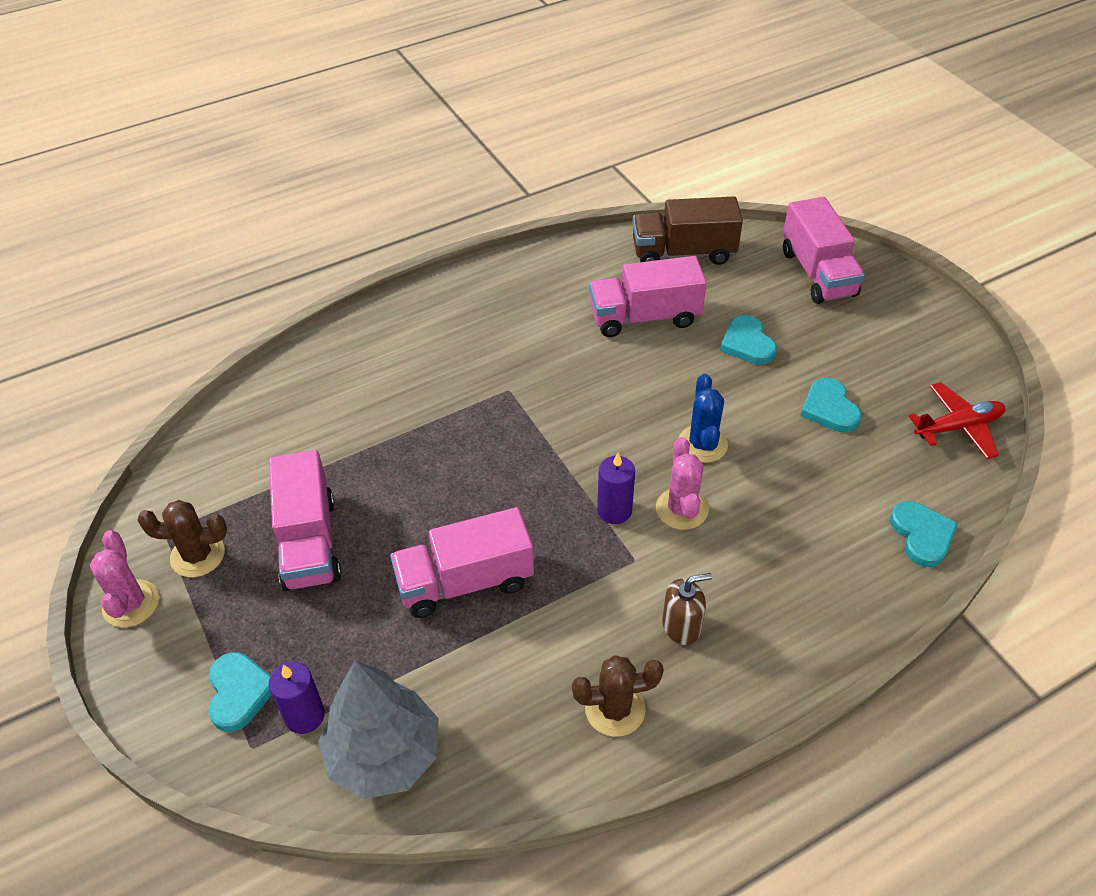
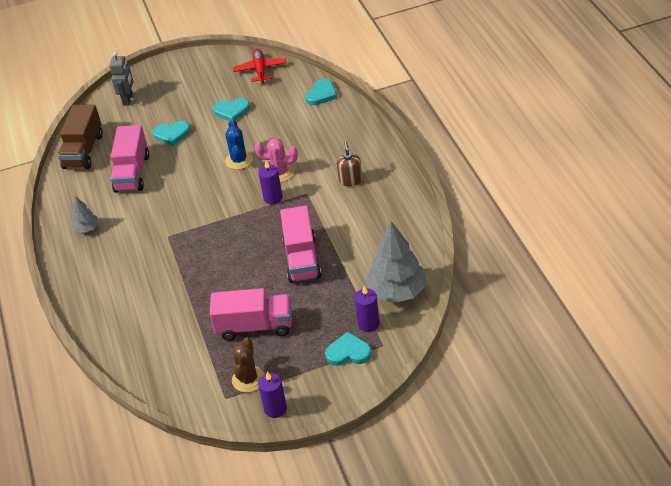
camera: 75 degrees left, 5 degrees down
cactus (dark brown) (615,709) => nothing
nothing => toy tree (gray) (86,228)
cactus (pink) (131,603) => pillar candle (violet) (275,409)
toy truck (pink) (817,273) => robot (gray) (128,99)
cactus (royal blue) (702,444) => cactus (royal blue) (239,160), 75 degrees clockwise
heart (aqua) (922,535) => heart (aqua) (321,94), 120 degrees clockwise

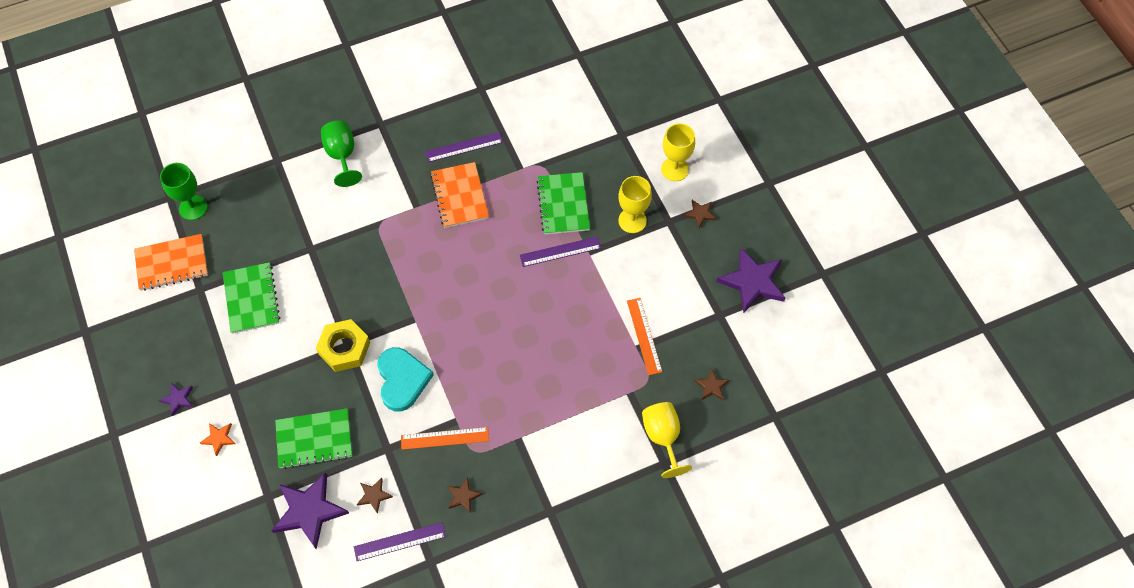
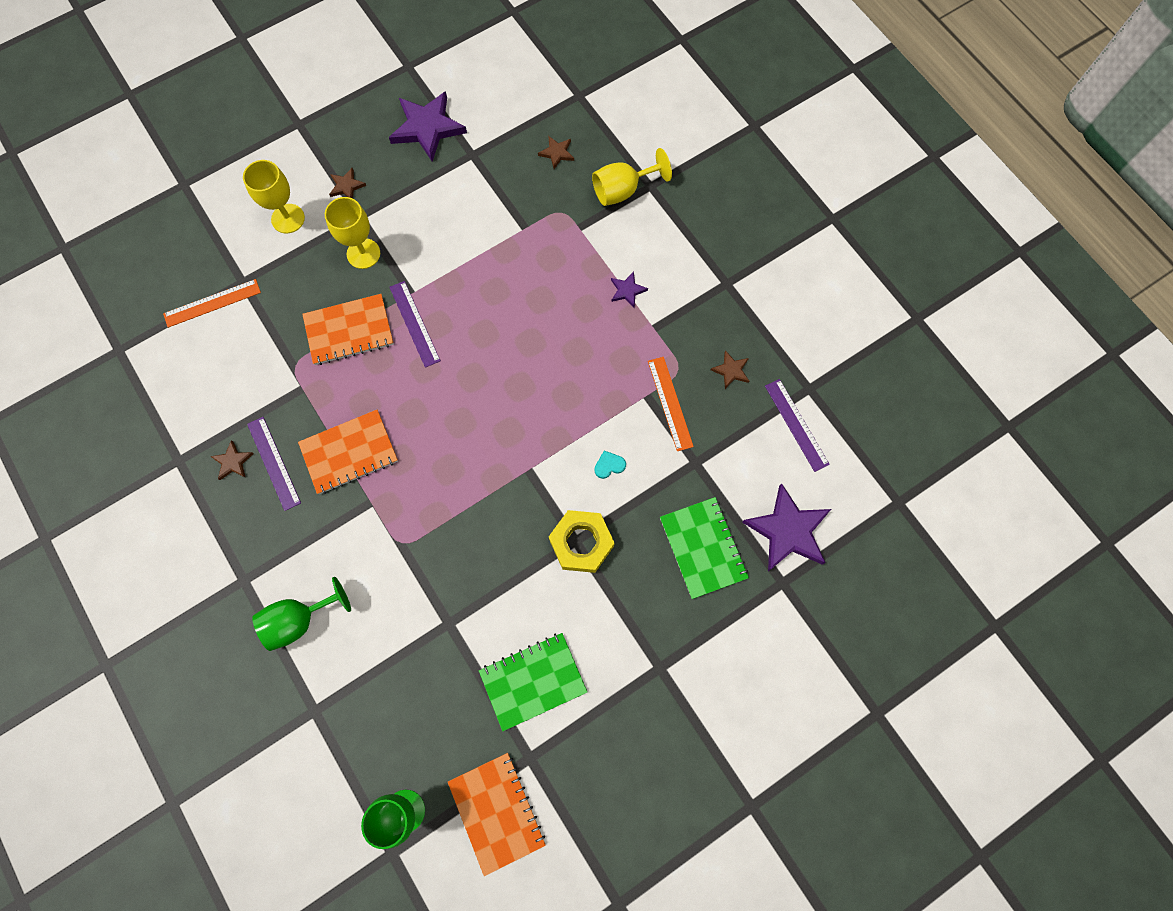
camera: 100 degrees left, 10 degrees up
star shape (orange) (219,438) => nothing
star shape (violet) (178,399) => star shape (violet) (627,290), moved
star shape (dark brown) (374,495) => star shape (dark brown) (233,462), moved
ruler (orange) (644,336) => ruler (orange) (212,303), moved
exercise book (leaf-green) (563,204) => exercise book (orange) (349,330)
heart (aqua) (402,380) => heart (aqua) (609,465), x0.41

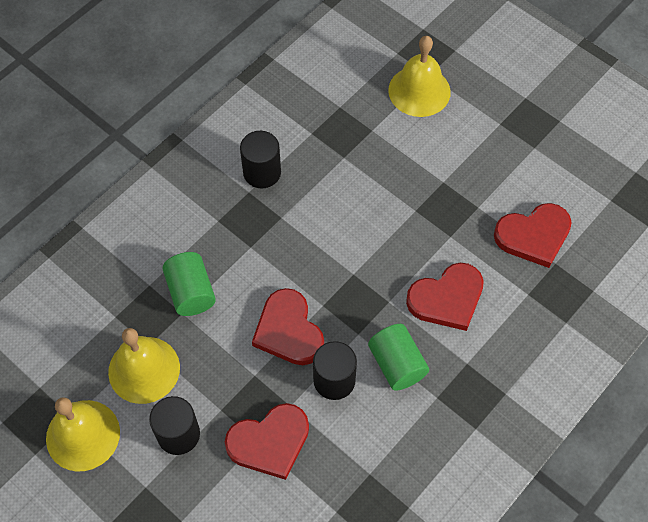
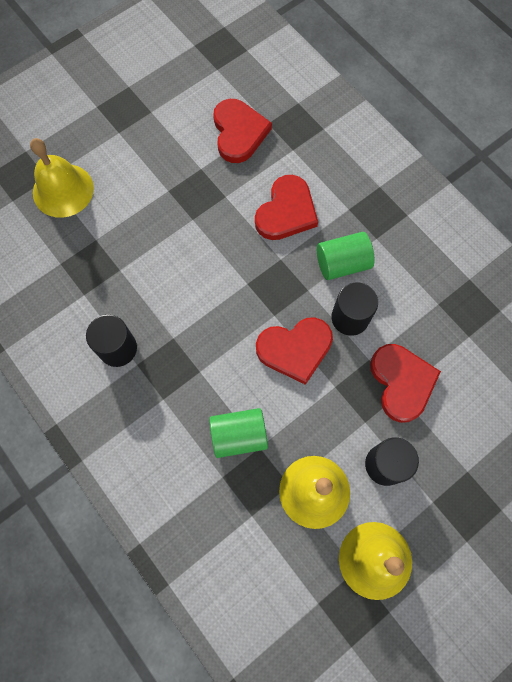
camera: 80 degrees left, 10 degrees up
heart (scarlet) (447,299) => heart (scarlet) (286,211), 45 degrees clockwise

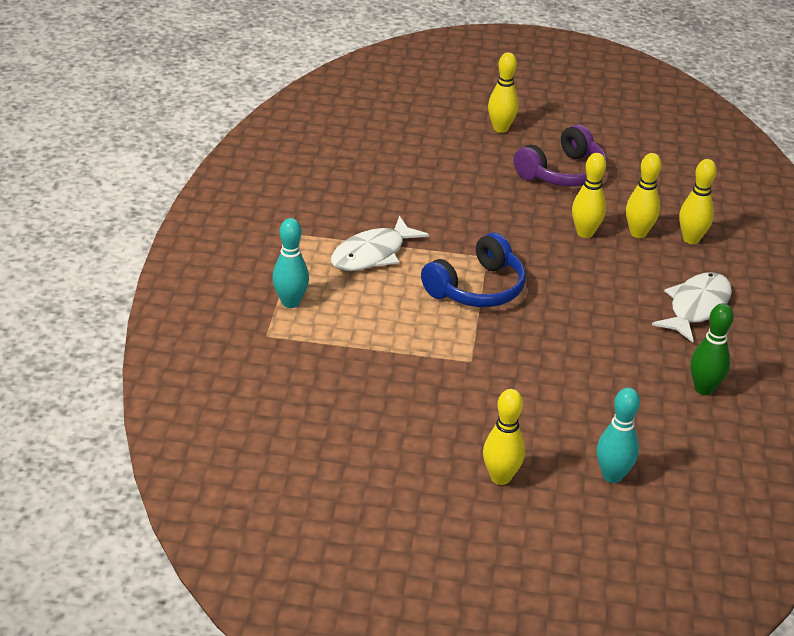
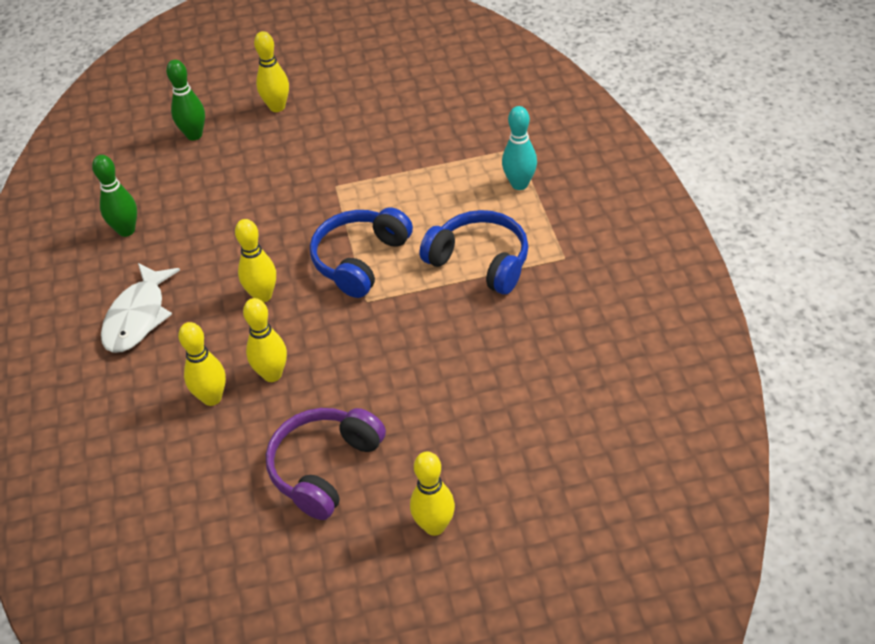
camera: 165 degrees right, 10 degrees up
skittle (bright yellow) (691,239) => skittle (bright yellow) (263,296), moved
fish figure (white) (372,254) => over-ear headphones (royal blue) (480,262)
skittle (aqua) (612,475) => skittle (leaf-green) (194,135)

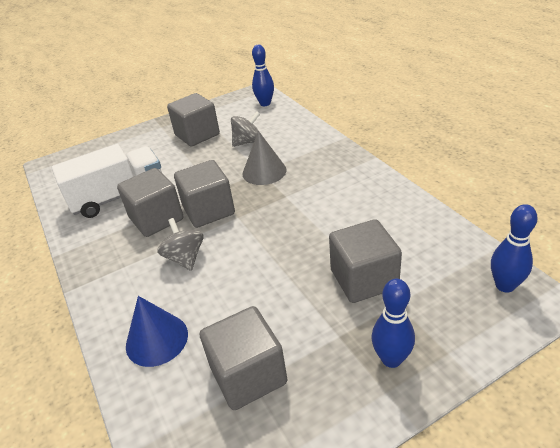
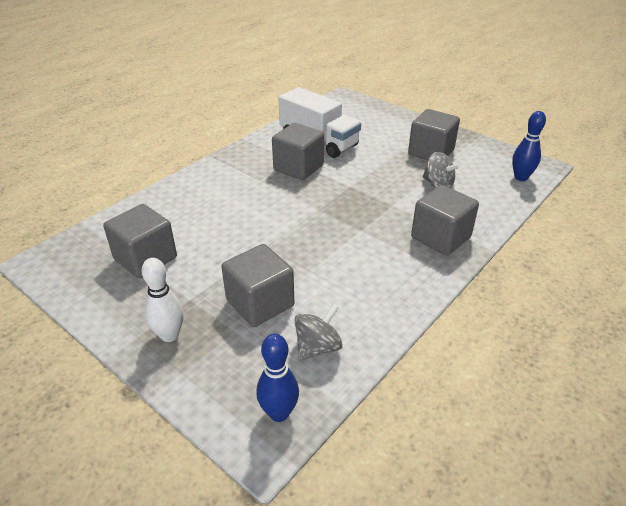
camera: 65 degrees right, 0 degrees up
solid cone (royal blue) (157,339) => nothing
solid cone (gray) (264,171) => nothing
spinning top (gray) (185,258) => spinning top (gray) (317,347), moved
solid cube (gray) (208,210) => solid cube (gray) (440,237), moved
skittle (royal blue) (391,359) => skittle (white) (169,335)

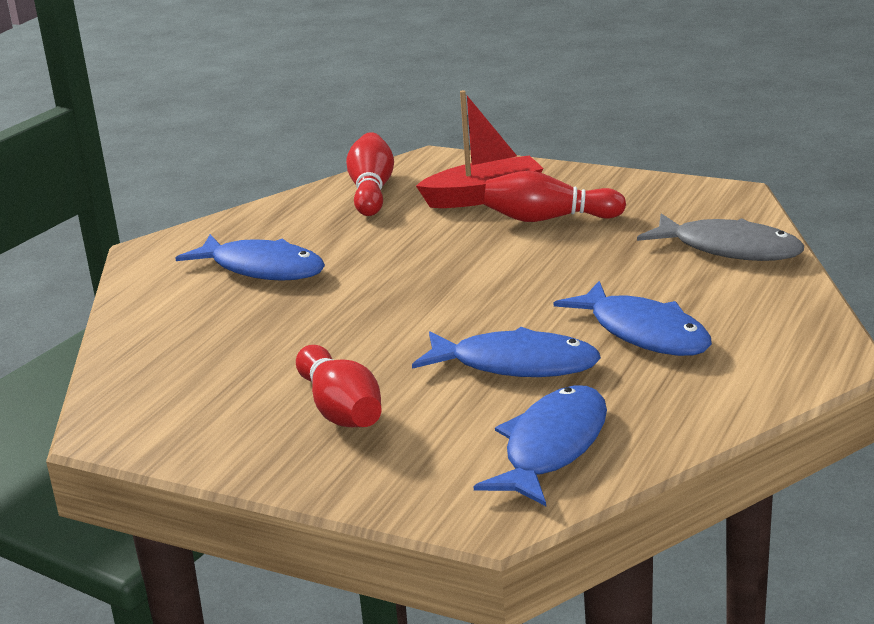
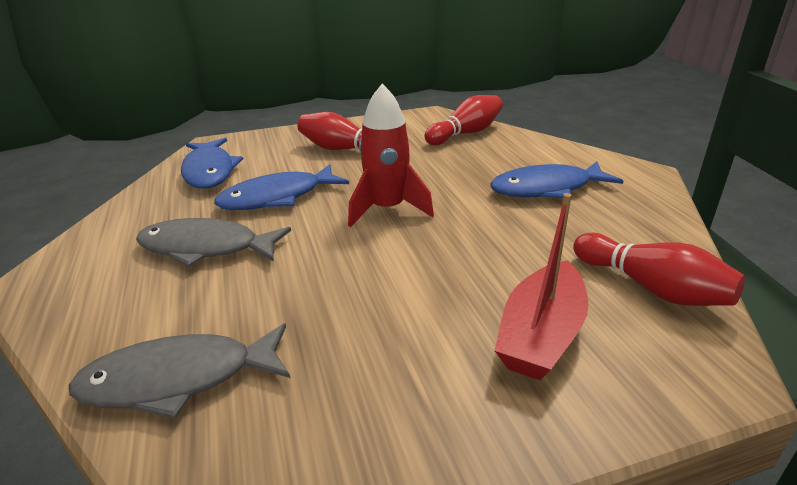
camera: 135 degrees right, 5 degrees up
nothing => spaceship (scarlet) (387,209)
skittle (scarlet) (548,219) => skittle (scarlet) (466,133), moved
fish figure (royal blue) (644,333) => fish figure (gray) (206,248)

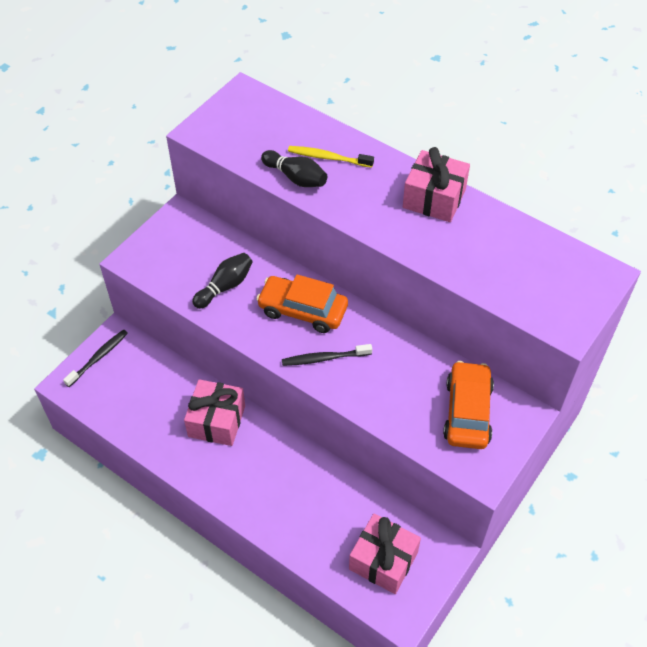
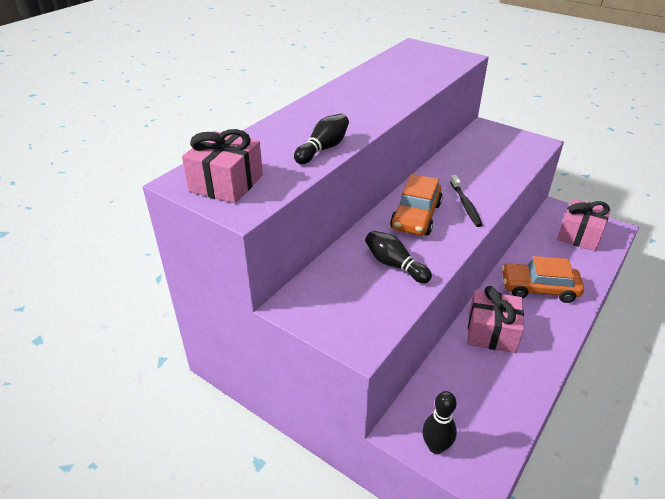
camera: 90 degrees left, 15 degrees down
tooth brush (bright yellow) (328,158) => nothing
gift (pink) (434,198) => gift (pink) (226,183), moved
automobile (orange) (467,412) => automobile (orange) (538,288), moved
tooth brush (ebony) (98,357) => skittle (ebony) (436,446)

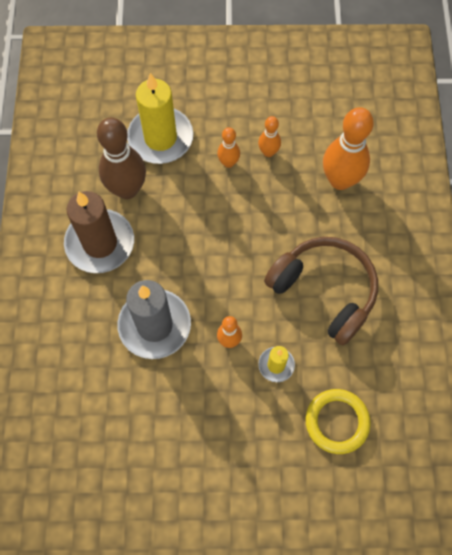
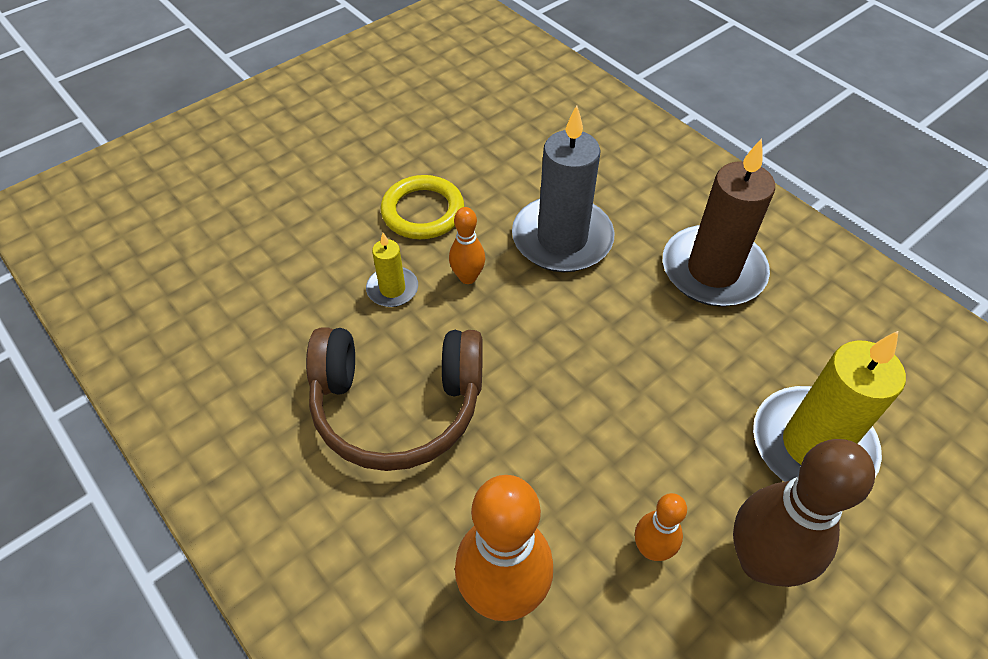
camera: 140 degrees right, 15 degrees down
skittle (orange) (228,163) => nothing
skittle (dark brown) (127,189) => skittle (dark brown) (761,561), moved
ring (bright yellow) (337,422) => ring (bright yellow) (423,211), moved

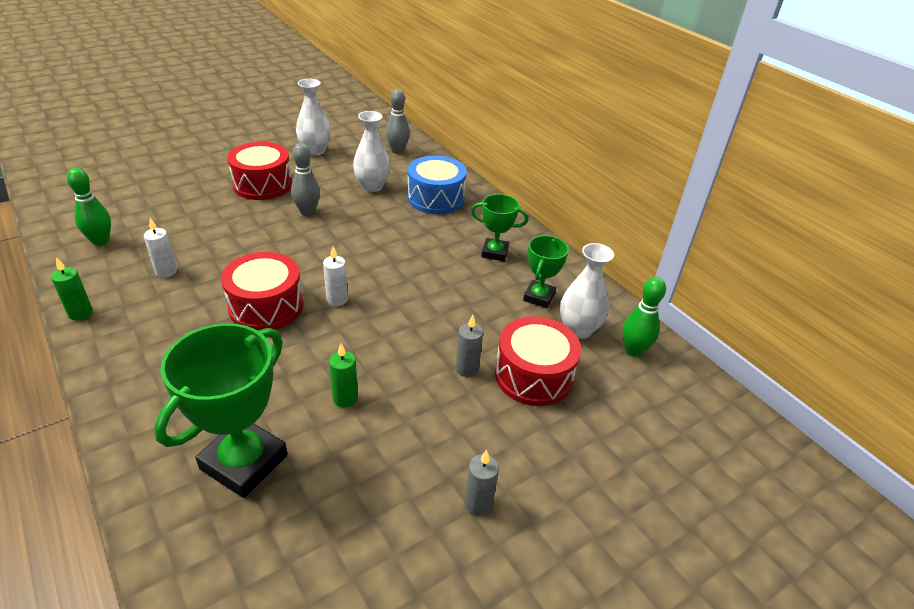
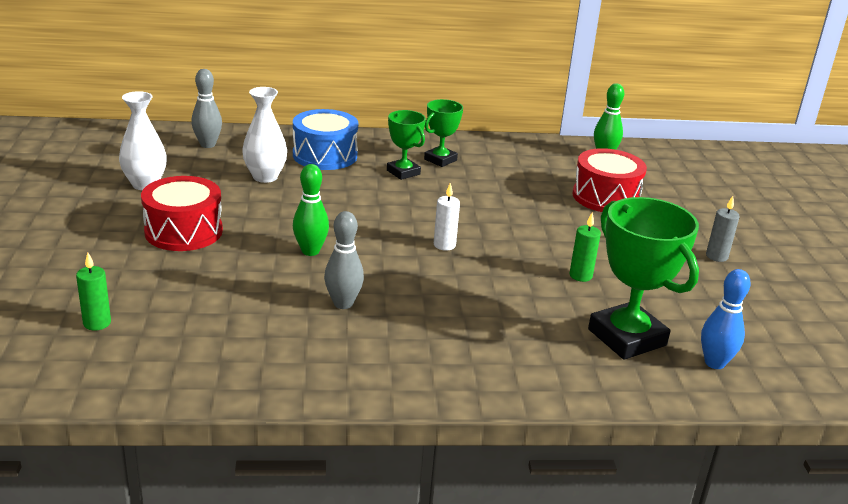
camera: 60 degrees left, 10 degrees down
pillar candle (white) (166,271) => nothing
drum (scarlet) (266,306) => nothing
pillar candle (gray) (467,369) => nothing
flower vase (white) (578,330) => nothing
nothing => skittle (royal blue) (714,363)
pillar candle (leaf-green) (80,313) => pillar candle (leaf-green) (97,323), moved
skittle (leaf-green) (100,241) => skittle (leaf-green) (310,251), moved
skittle (gray) (307,212) => skittle (gray) (343,303), moved
award cup (leaf-green) (539,297) => award cup (leaf-green) (403,172), moved

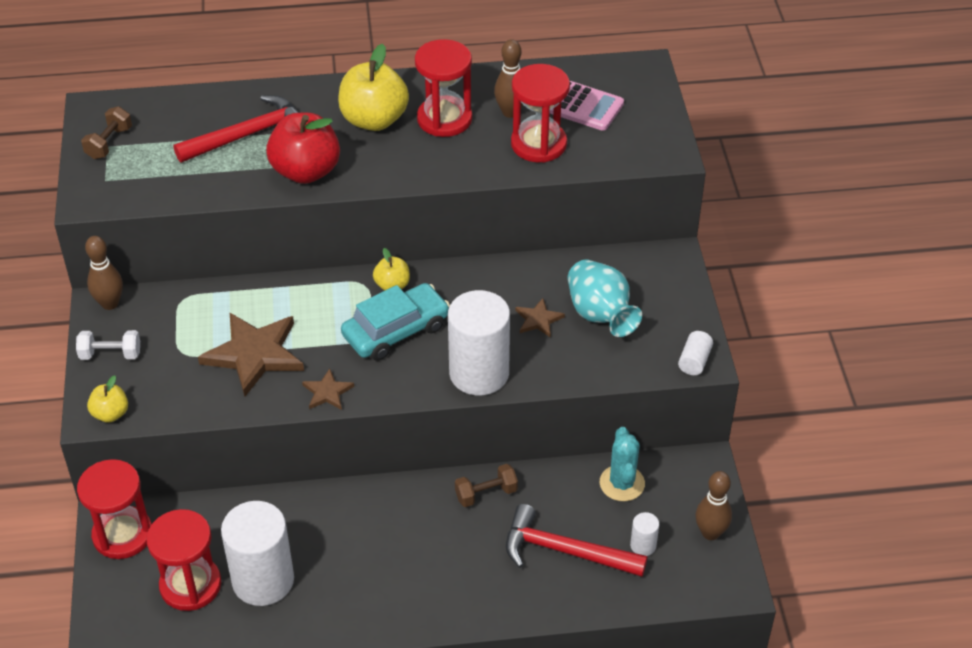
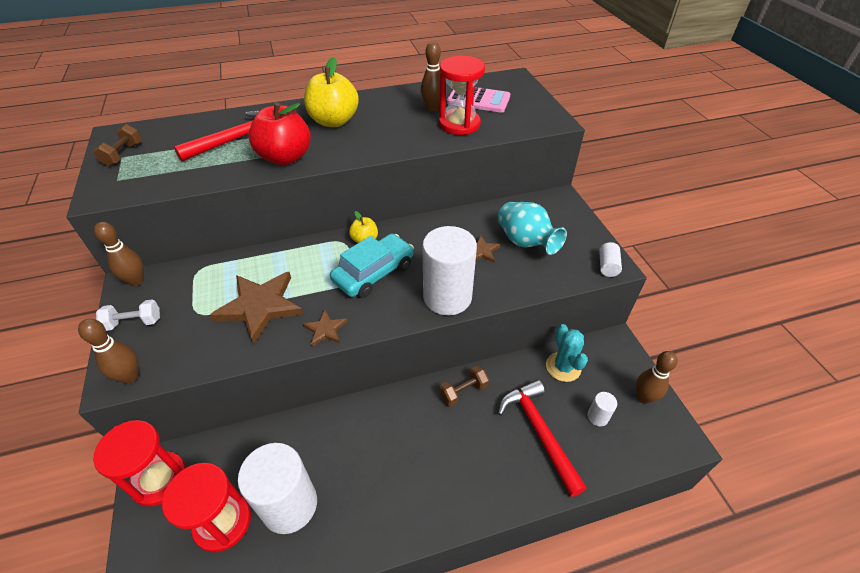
camera: 10 degrees left, 0 degrees up
hourglass (scarlet) (444,119) => nothing
toy apple (bright yellow) (110,414) => skittle (dark brown) (130,377)
claw hammer (scarlet) (565,551) => claw hammer (scarlet) (539,432), 60 degrees clockwise

